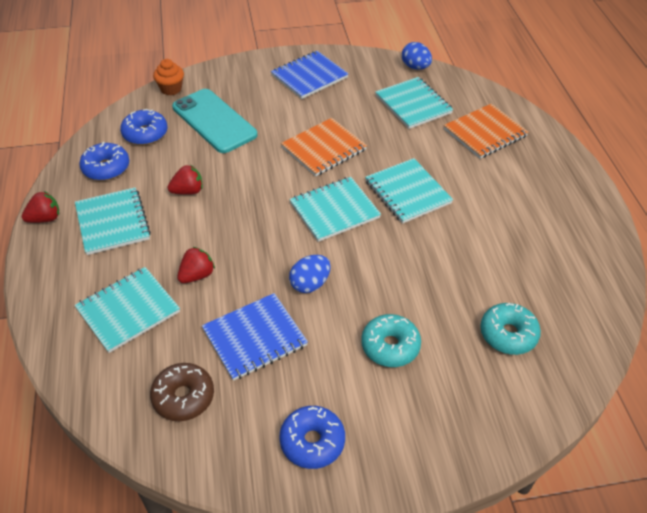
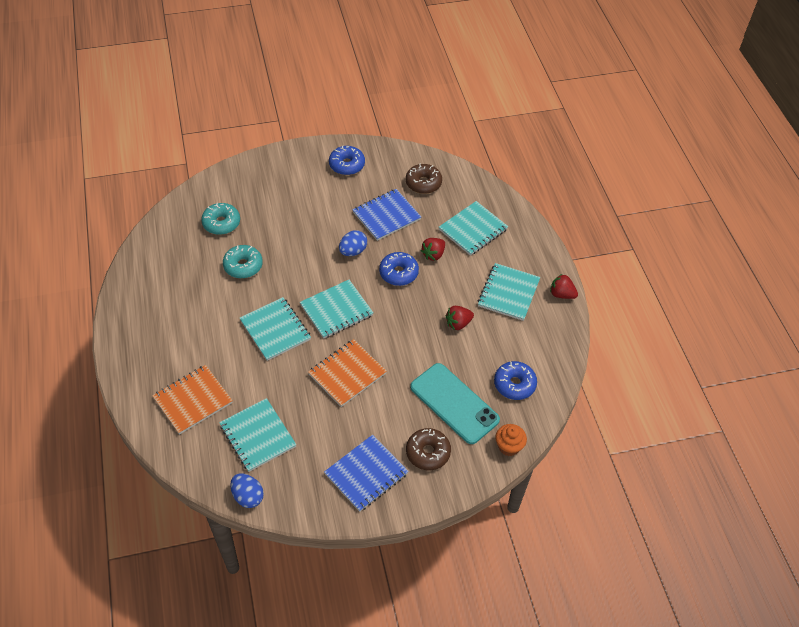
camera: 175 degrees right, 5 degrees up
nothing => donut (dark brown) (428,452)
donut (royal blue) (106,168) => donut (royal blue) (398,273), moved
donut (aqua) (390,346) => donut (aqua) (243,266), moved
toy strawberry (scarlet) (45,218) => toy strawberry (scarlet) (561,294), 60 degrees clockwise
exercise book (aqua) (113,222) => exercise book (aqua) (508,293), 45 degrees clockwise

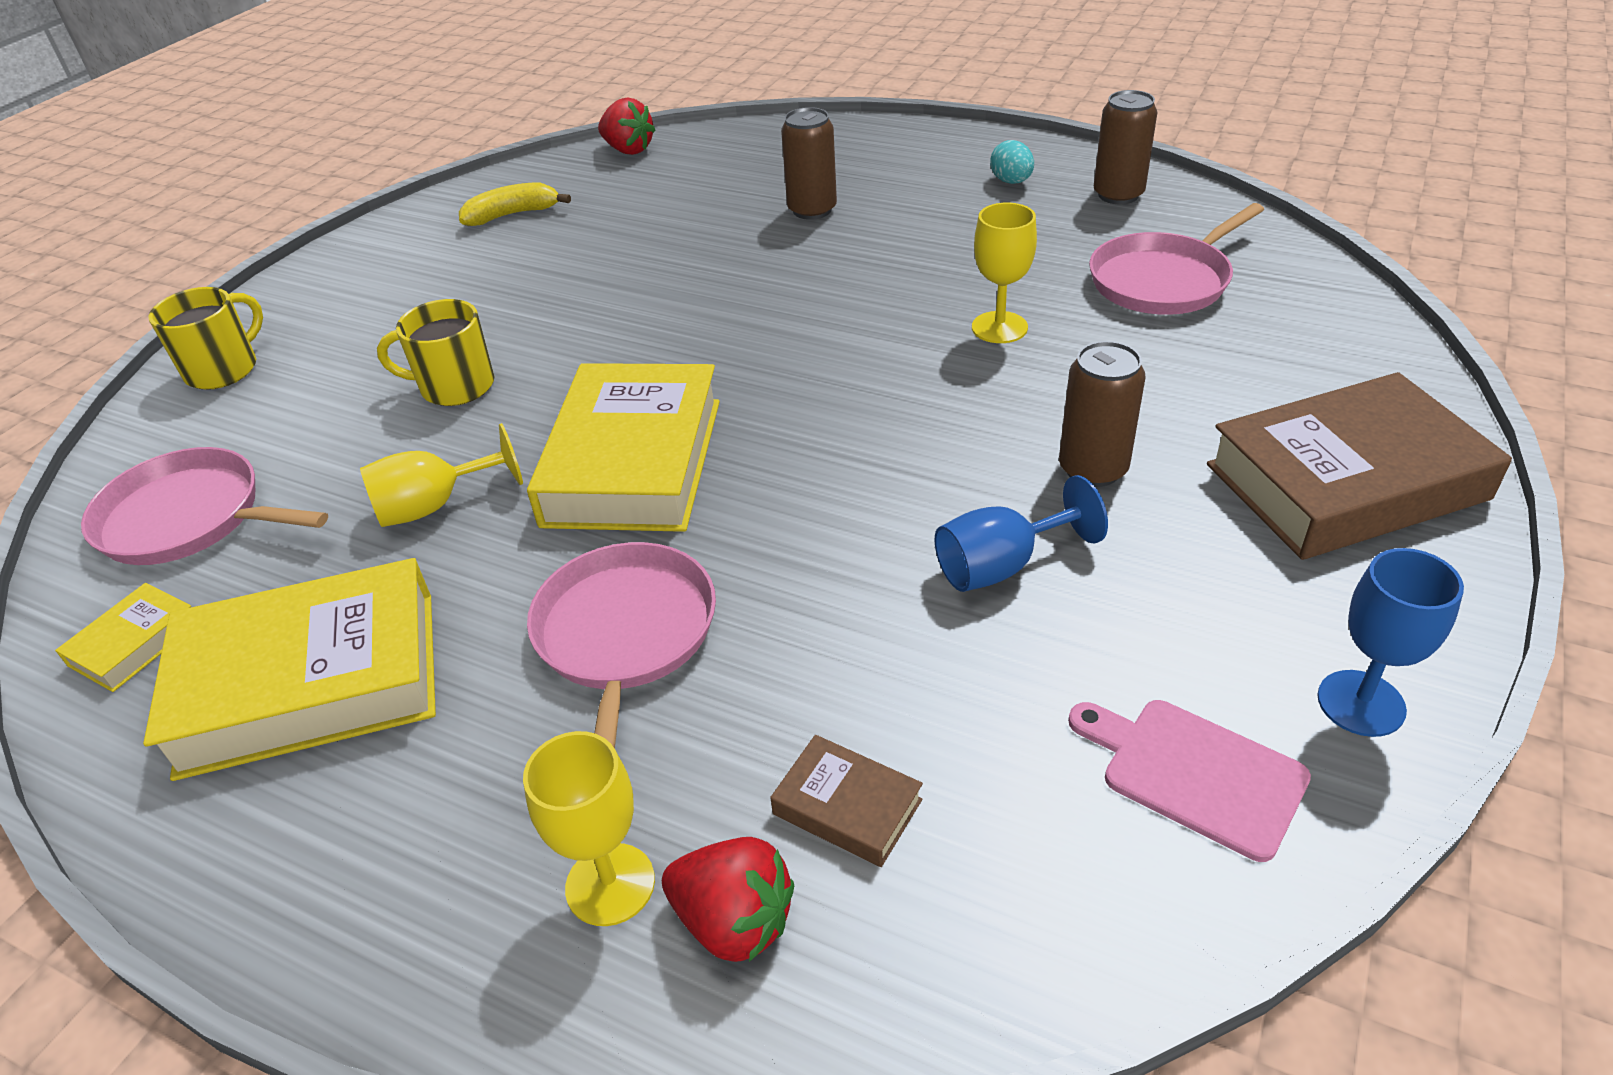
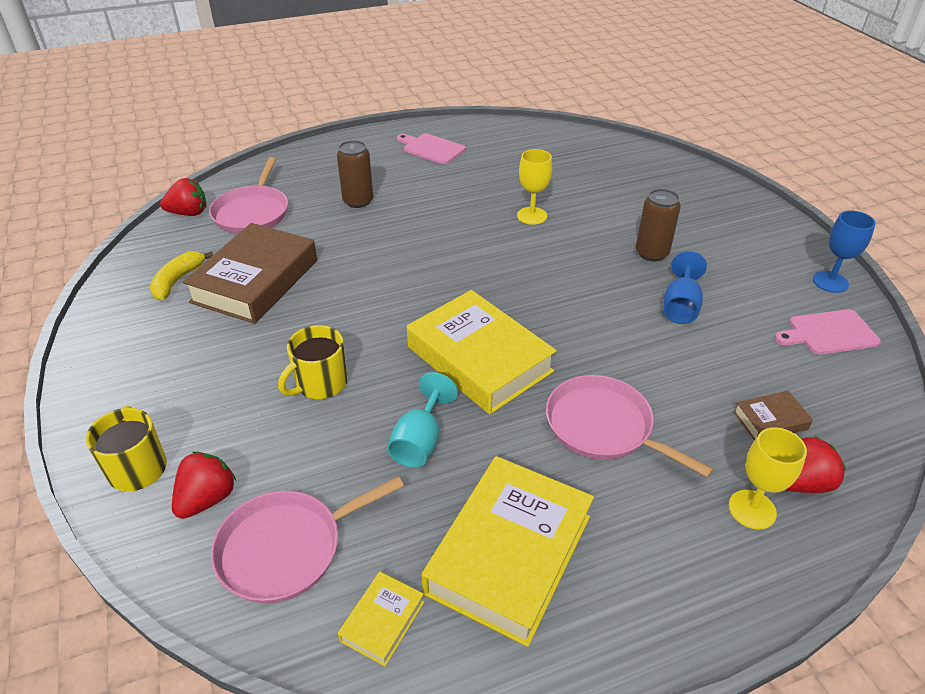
camera: 50 degrees left, 0 degrees up
soda can (dark brown) (1118,195) => nothing
nothing => toy strawberry (scarlet) (207,499)
pan (pink) (1163,280) => pan (pink) (252,212), moved
hardback (dark brown) (1346,482) => hardback (dark brown) (256,281), moved
egg (aqua) (1011,182) => bread board (pink) (431,148)
wine glass (bright yellow) (434,506) => wine glass (aqua) (420,441)
hardback (bright yellow) (135,643) => hardback (bright yellow) (382,621), 45 degrees clockwise

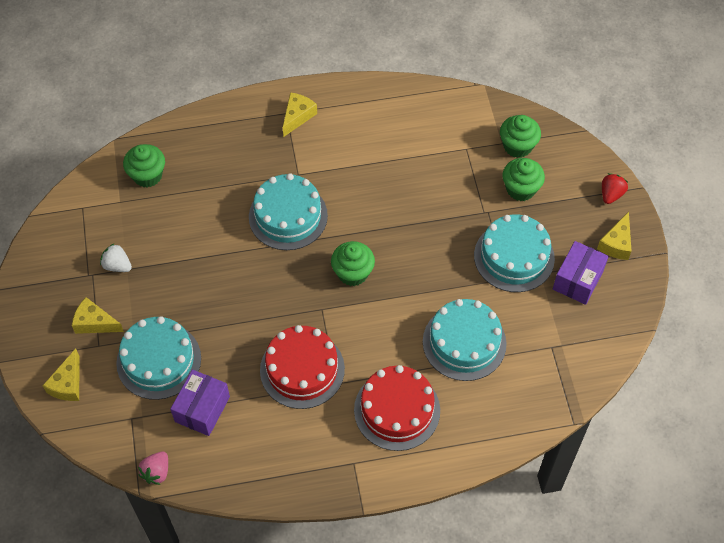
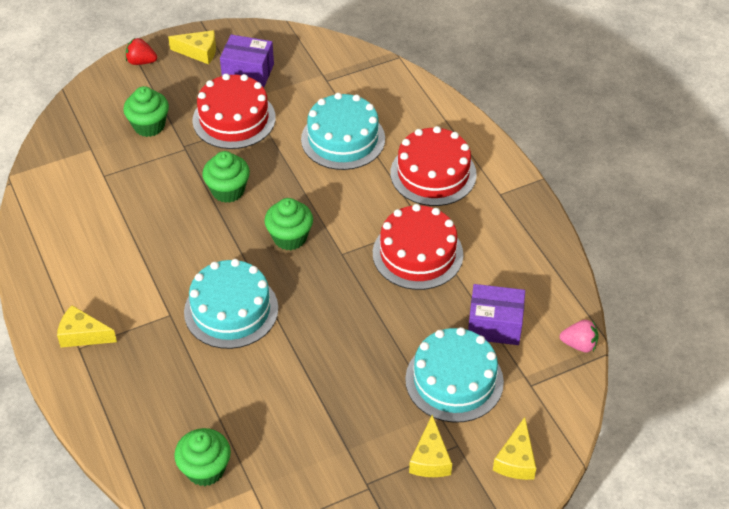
camera: 105 degrees left, 10 degrees down
toy strawberry (white) (117,265) => nothing
cupcake (leaf-green) (517,146) => cupcake (leaf-green) (228,191), moved
cake (aqua) (514,257) => cake (scarlet) (234,119)
piece of cheese (bright yellow) (68,384) => piece of cheese (bright yellow) (516,460), 105 degrees clockwise

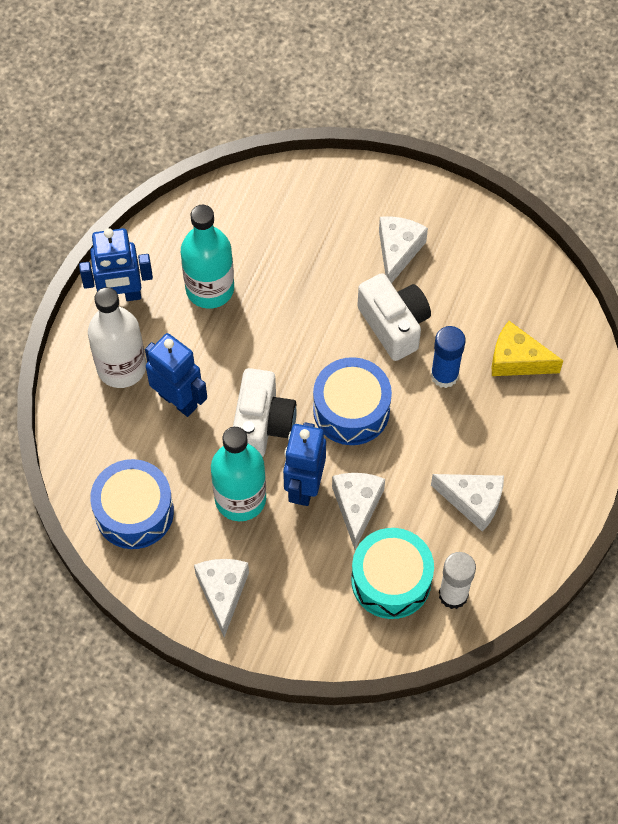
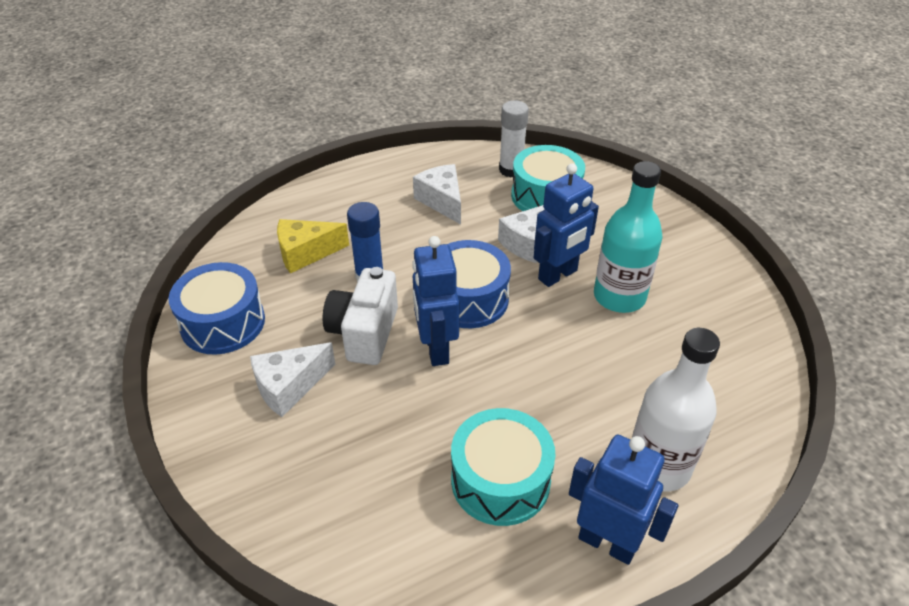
camera: 140 degrees left, 20 degrees down
piece of cheese (white) (222,593) => nothing
photo camera (white) (262,424) => nothing
drum (royal blue) (134,512) => drum (royal blue) (223,323), moved
robot (royal blue) (178,400) => robot (royal blue) (436,349), moved
drink bottle (aqua) (210,289) => drum (aqua) (500,480)
piece of cheese (bright yellow) (517,360) => piece of cheese (bright yellow) (306,253), 105 degrees clockwise

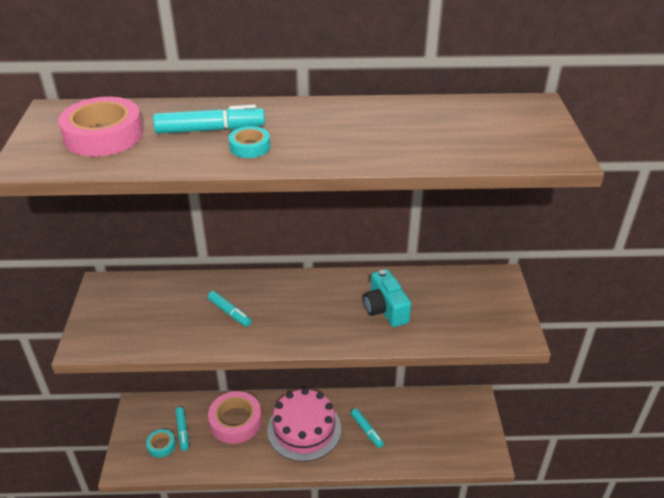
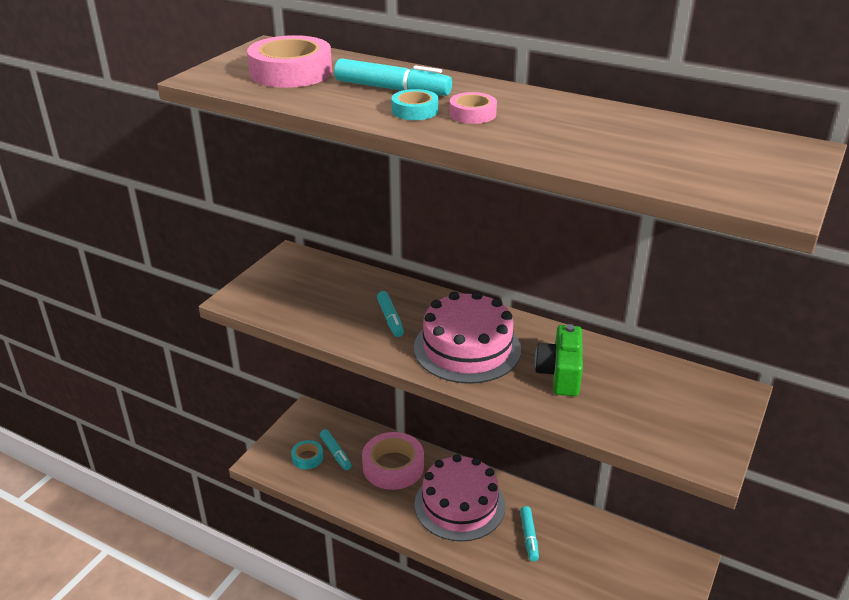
camera: 30 degrees right, 5 degrees down
nothing => cake (pink) (467,348)
nothing => tape (pink) (472,114)
photo camera (aqua) (385,309) => photo camera (leaf-green) (560,374)
felt pen (aqua) (182,431) => felt pen (aqua) (335,453), 45 degrees counterclockwise

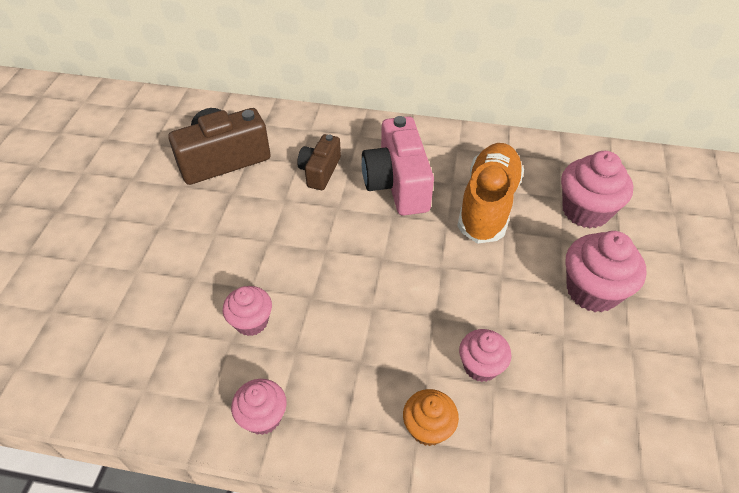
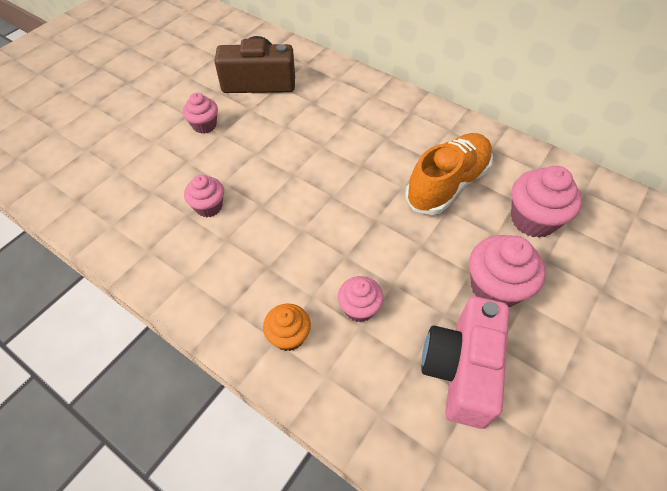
camera: 25 degrees right, 5 degrees up
photo camera (dark brown) (320,171) => nothing
cupcake (pink) (263,417) => cupcake (pink) (204,125), moved
photo camera (pink) (397,184) => photo camera (pink) (461,369), moved

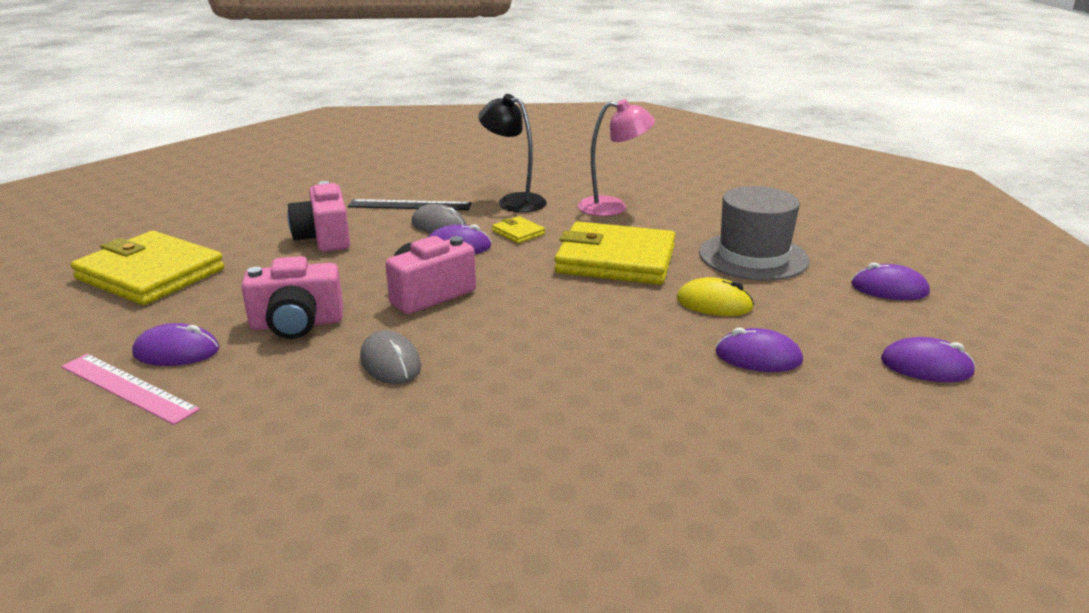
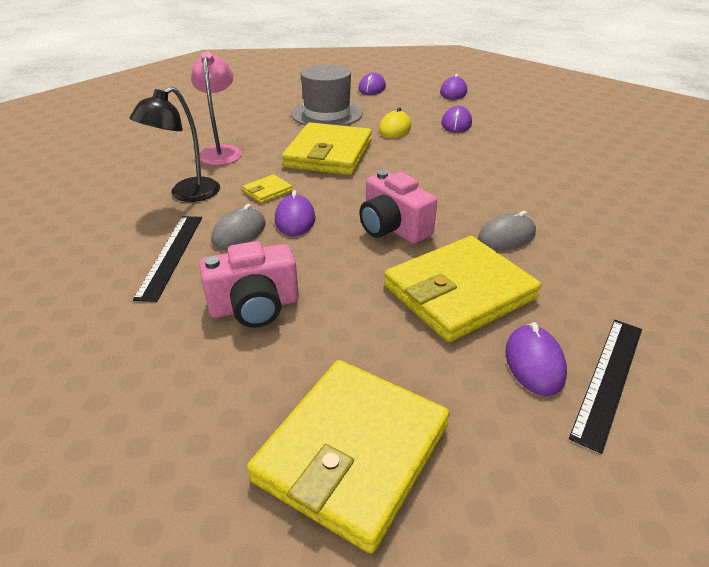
camera: 90 degrees left, 10 degrees up
photo camera (pink) (297,324) => card wallet (bright yellow) (459,292)
ruler (pink) (128,388) => ruler (ebony) (608,379)

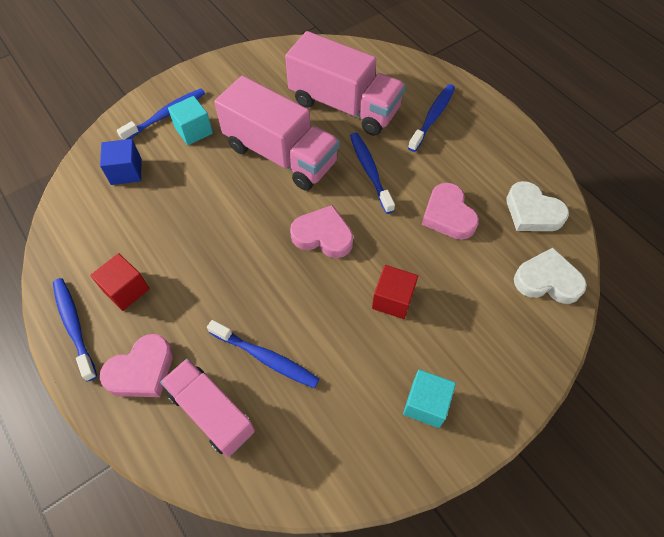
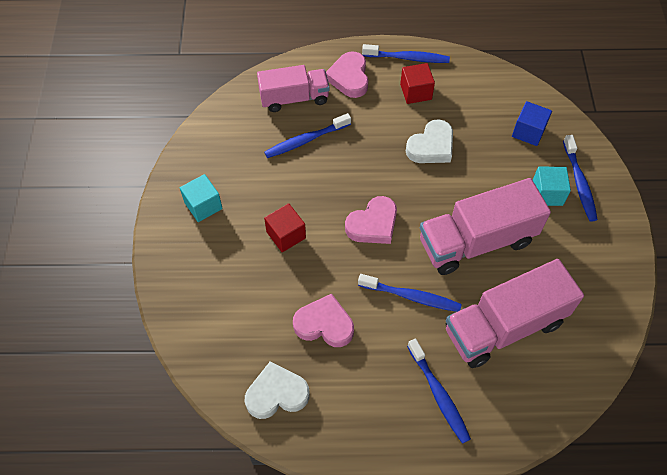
camera: 125 degrees right, 0 degrees up
heart (white) (547,280) => heart (white) (431,146), moved

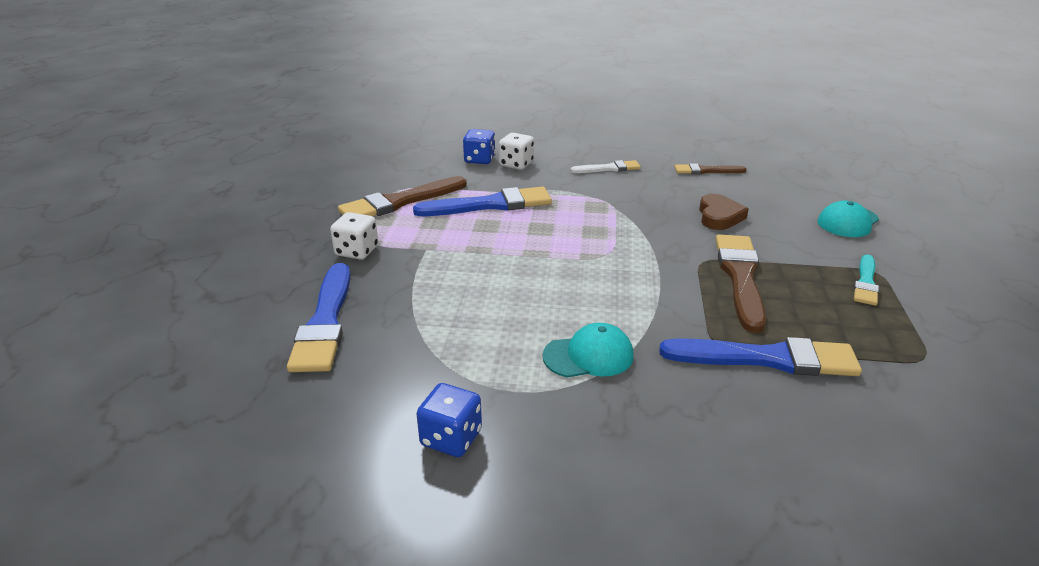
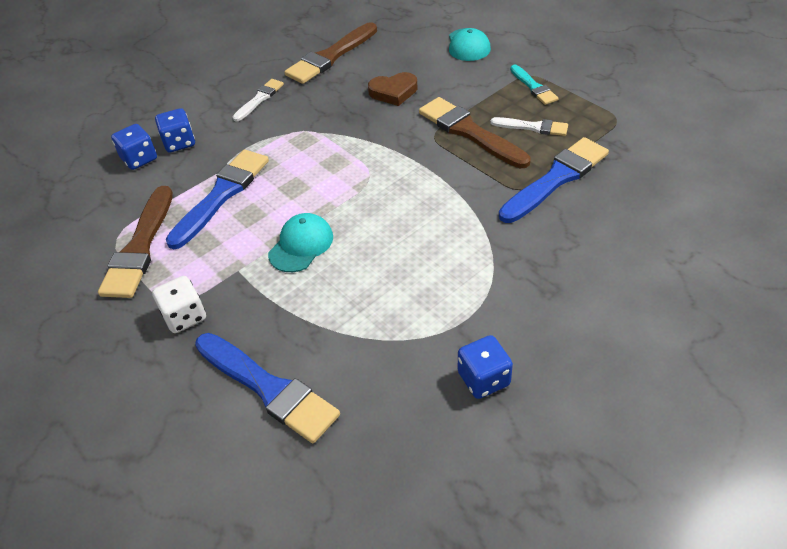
camera: 45 degrees left, 15 degrees up
nothing => paint brush (white) (533,127)
peaked cap (aqua) (588,356) => peaked cap (aqua) (301,245), moved
game die (white) (516,164) => game die (royal blue) (179,143)
heart (dark brown) (719,216) => heart (dark brown) (393,92), 120 degrees clockwise
paint brush (dark brown) (706,171) => paint brush (dark brown) (330,56), x1.77

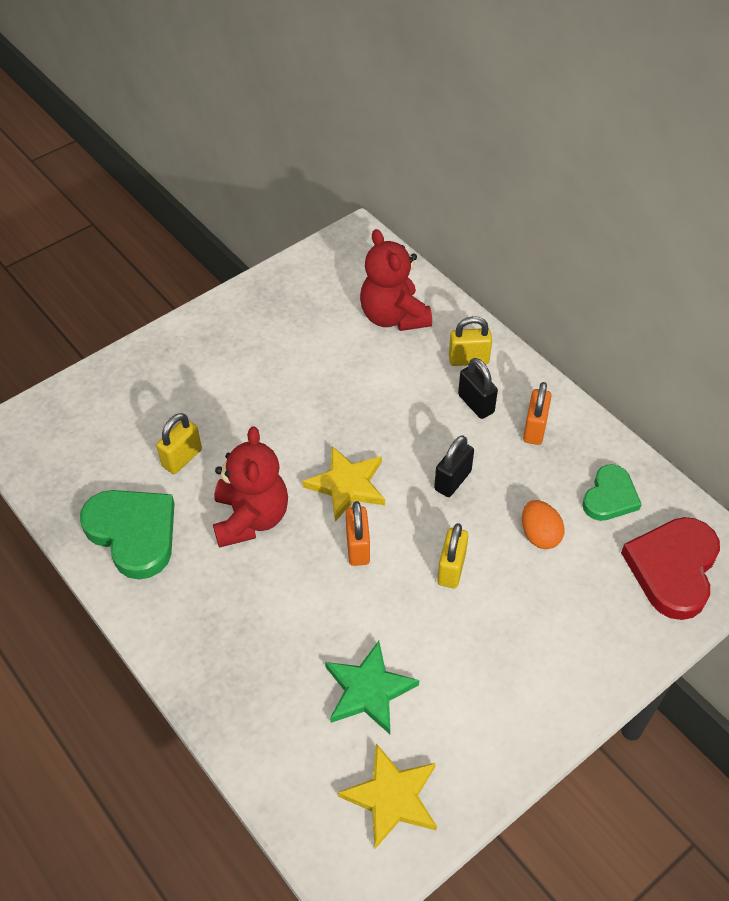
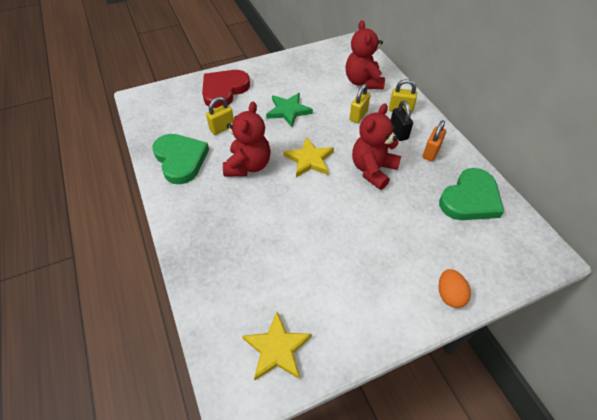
camera: 15 degrees right, 0 degrees up
lock (orange) (358,547) => nothing
star shape (leaf-green) (368,690) => star shape (leaf-green) (288,111), moved
lock (bright yellow) (451,569) => lock (bright yellow) (358,115), moved
egg (orange) (539,535) => egg (orange) (449,295), moved
heart (scarlet) (673,569) => heart (scarlet) (224,90), moved
lock (ebony) (452,480) => teddy bear (scarlet) (373,170)
heart (leaf-green) (610,497) => heart (leaf-green) (470,199), x1.62

